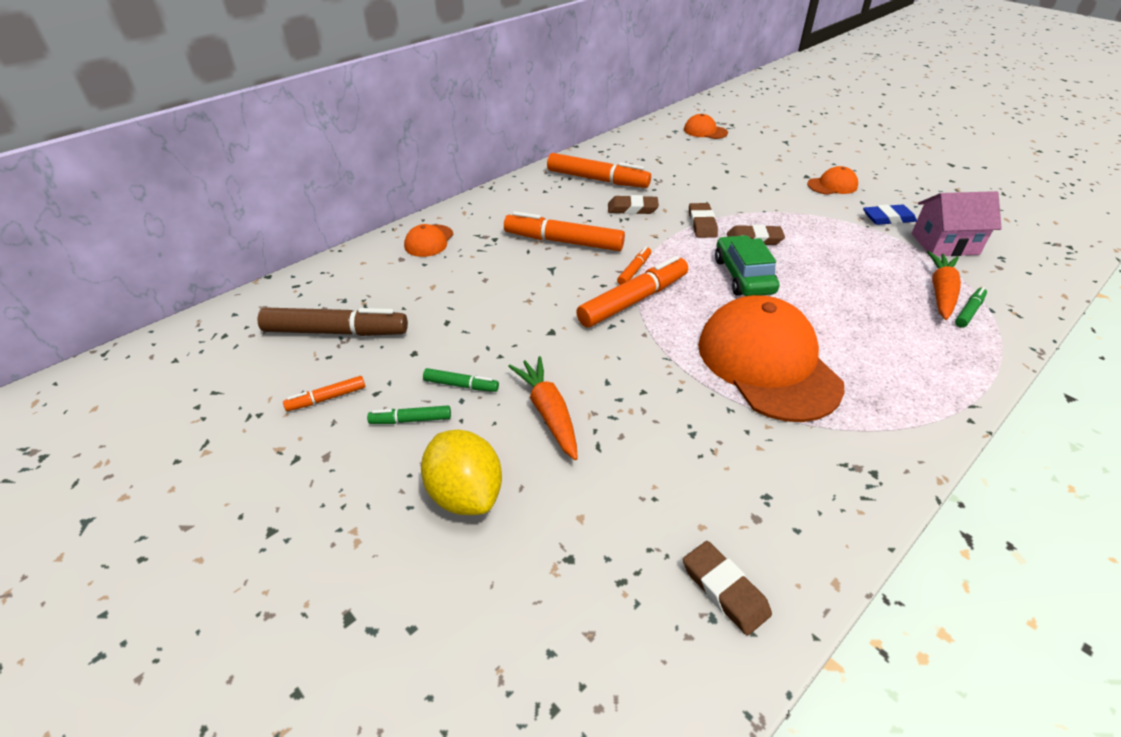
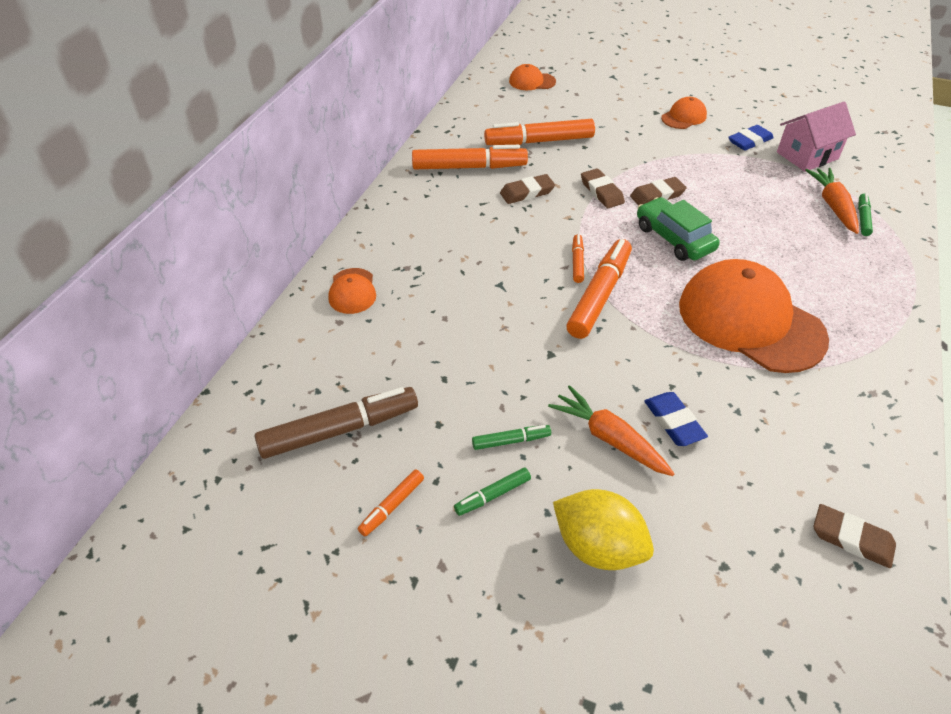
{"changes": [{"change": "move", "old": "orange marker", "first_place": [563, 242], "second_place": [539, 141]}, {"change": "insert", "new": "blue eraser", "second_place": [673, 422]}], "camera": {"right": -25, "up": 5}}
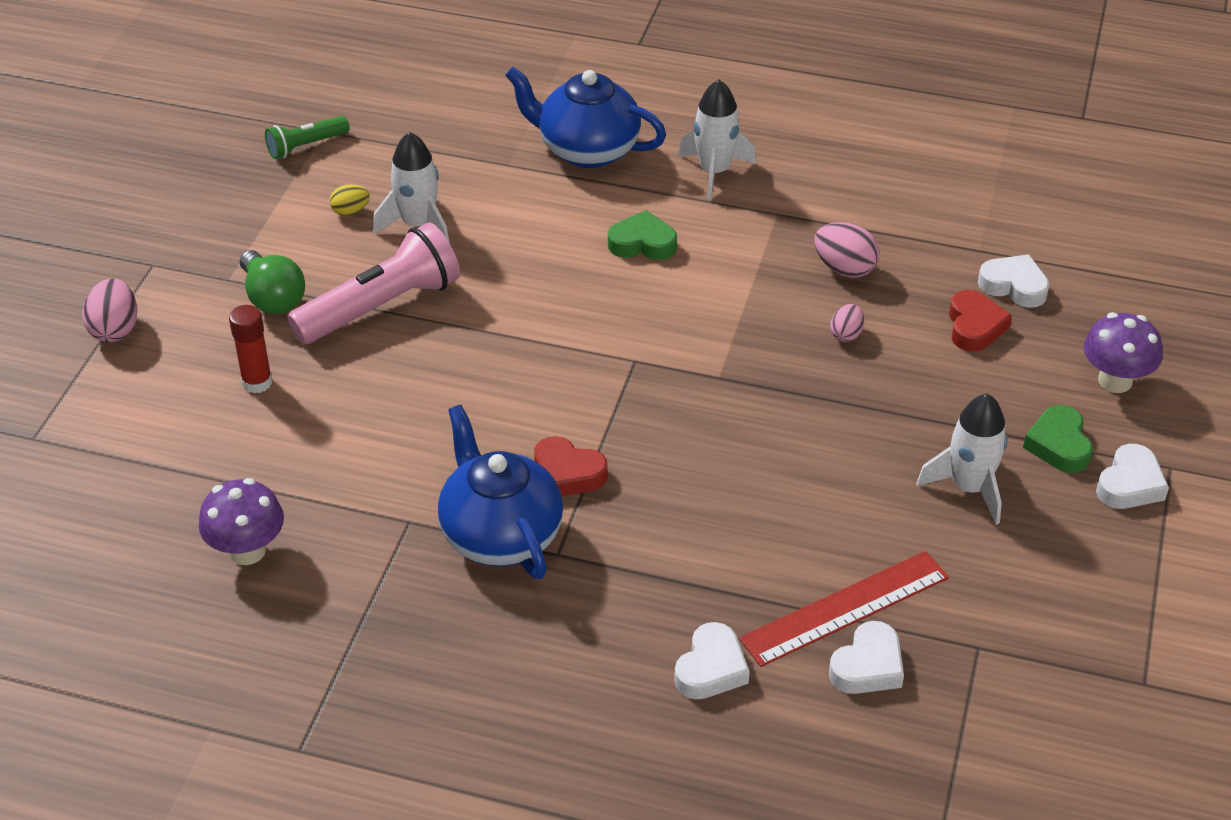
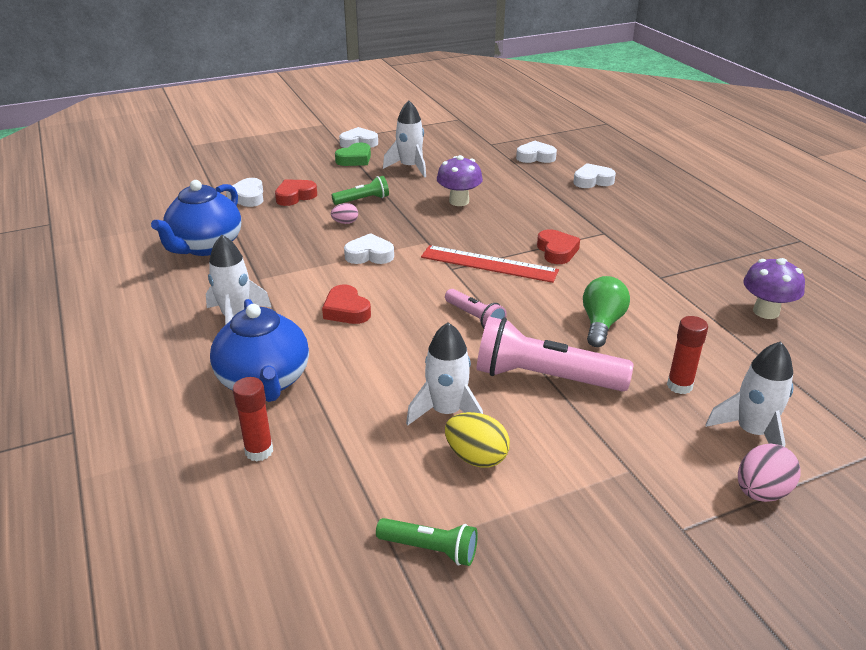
{"changes": [{"change": "resize", "old": "yellow egg", "first_place": [350, 211], "second_place": [476, 457], "factor": 1.64}, {"change": "recolor", "old": "green heart", "new": "red heart", "first_place": [642, 243], "second_place": [346, 310]}, {"change": "delete", "old": "pink egg", "first_place": [844, 268]}, {"change": "move", "old": "green light bulb", "first_place": [273, 298], "second_place": [601, 324]}, {"change": "move", "old": "purple mushroom", "first_place": [1115, 381], "second_place": [459, 201]}, {"change": "move", "old": "blue teapot", "first_place": [500, 534], "second_place": [205, 246]}, {"change": "move", "old": "red ruler", "first_place": [845, 608], "second_place": [488, 264]}, {"change": "insert", "new": "green flashlight", "second_place": [363, 200]}, {"change": "insert", "new": "white heart", "second_place": [369, 255]}, {"change": "insert", "new": "pink flashlight", "second_place": [475, 317]}, {"change": "insert", "new": "white rocket", "second_place": [751, 432]}, {"change": "insert", "new": "red glue stick", "second_place": [259, 451]}], "camera": {"right": -130, "up": -10}}
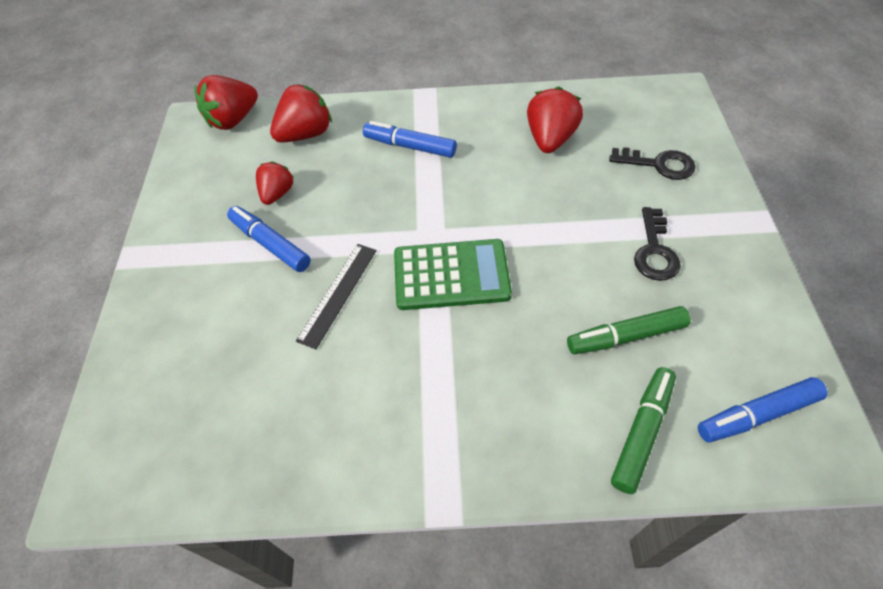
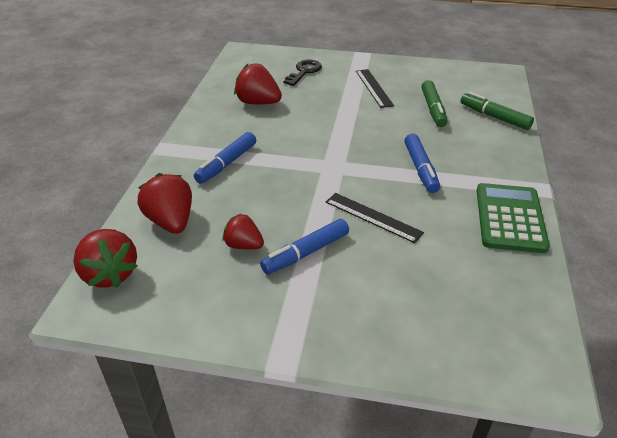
{"changes": [{"change": "replace", "old": "black key", "new": "black ruler", "first_place": [654, 251], "second_place": [374, 88]}, {"change": "move", "old": "green calculator", "first_place": [451, 275], "second_place": [510, 218]}, {"change": "move", "old": "blue marker", "first_place": [756, 415], "second_place": [420, 169]}], "camera": {"right": -80, "up": -15}}
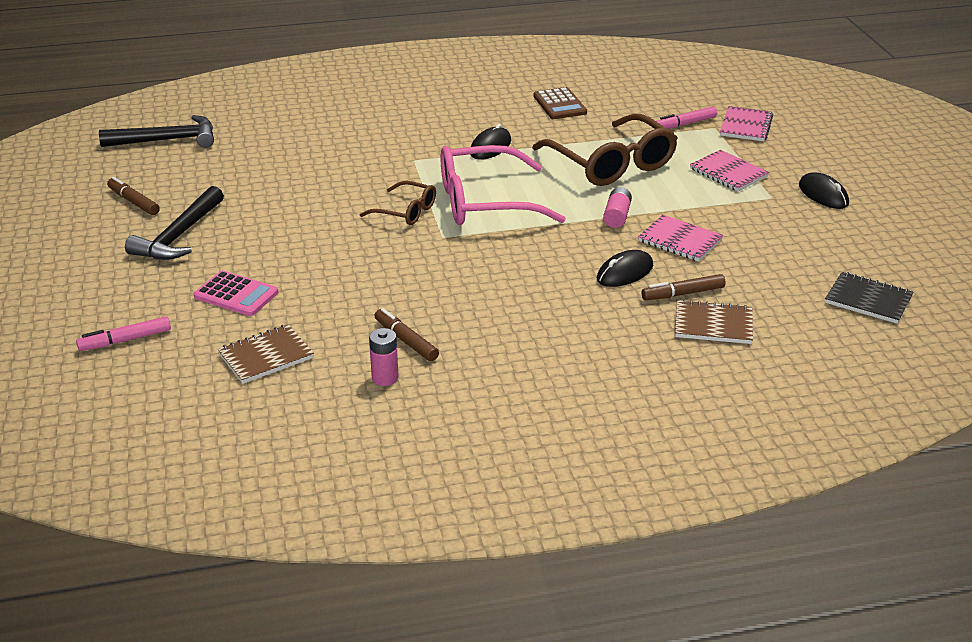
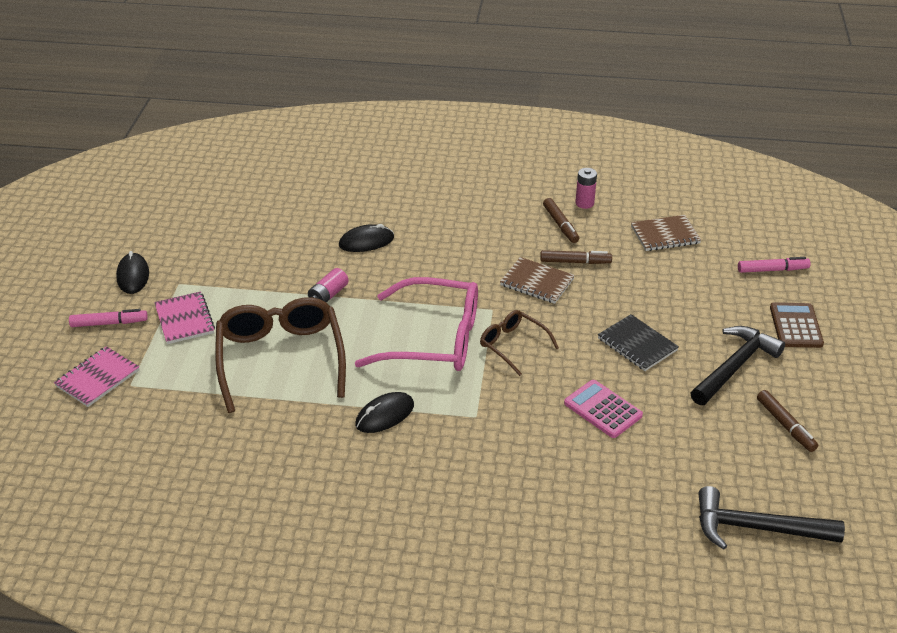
{"changes": [{"change": "move", "old": "brown calculator", "first_place": [560, 104], "second_place": [795, 326]}, {"change": "move", "old": "pink marker", "first_place": [685, 124], "second_place": [109, 323]}, {"change": "delete", "old": "pink notebook", "first_place": [680, 241]}, {"change": "move", "old": "pink calculator", "first_place": [236, 294], "second_place": [602, 409]}, {"change": "move", "old": "black notebook", "first_place": [868, 300], "second_place": [637, 344]}, {"change": "move", "old": "brown marker", "first_place": [683, 294], "second_place": [575, 262]}, {"change": "move", "old": "brown notebook", "first_place": [713, 325], "second_place": [537, 282]}], "camera": {"right": -160, "up": 5}}
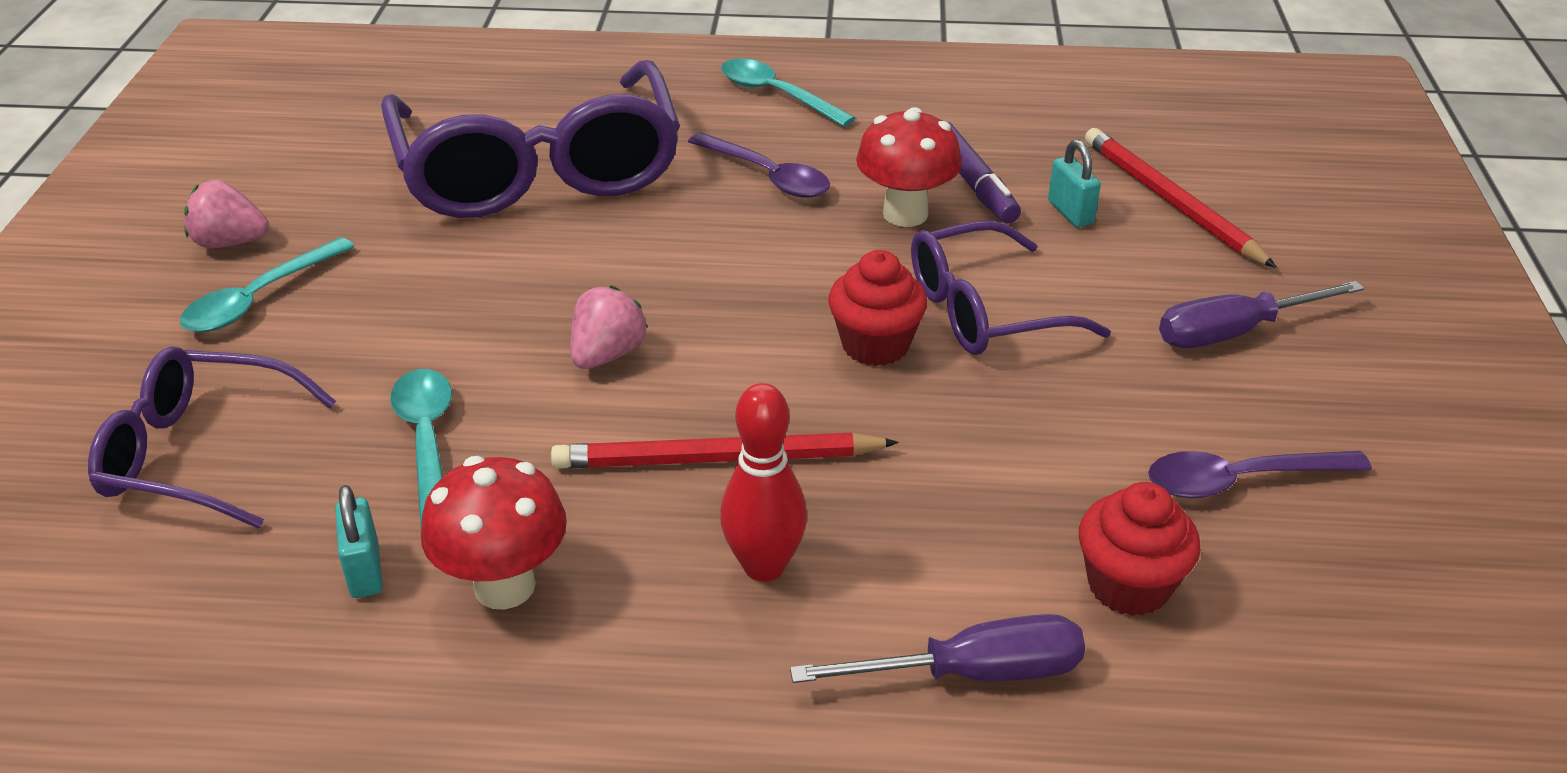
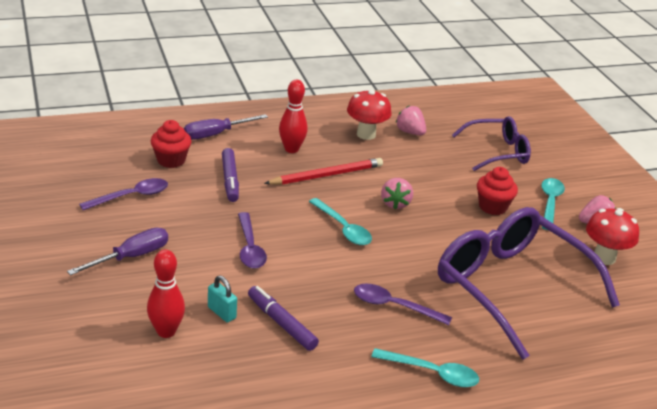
{"changes": [{"change": "move", "old": "red mushroom", "first_place": [905, 214], "second_place": [604, 257]}, {"change": "replace", "old": "red pencil", "new": "red bowling pin", "first_place": [1170, 202], "second_place": [166, 331]}, {"change": "replace", "old": "purple glasses", "new": "purple spoon", "first_place": [984, 311], "second_place": [250, 248]}, {"change": "move", "old": "red cupcake", "first_place": [875, 345], "second_place": [492, 207]}, {"change": "move", "old": "turquoise spoon", "first_place": [427, 441], "second_place": [343, 228]}, {"change": "replace", "old": "turquoise padlock", "new": "pink strawberry", "first_place": [365, 570], "second_place": [410, 132]}, {"change": "insert", "new": "purple marker", "second_place": [230, 180]}], "camera": {"right": 155, "up": -5}}
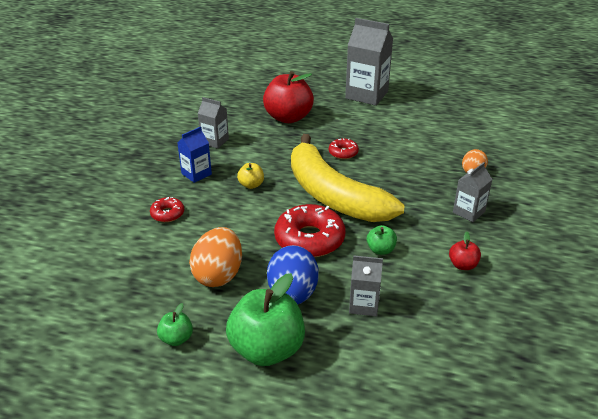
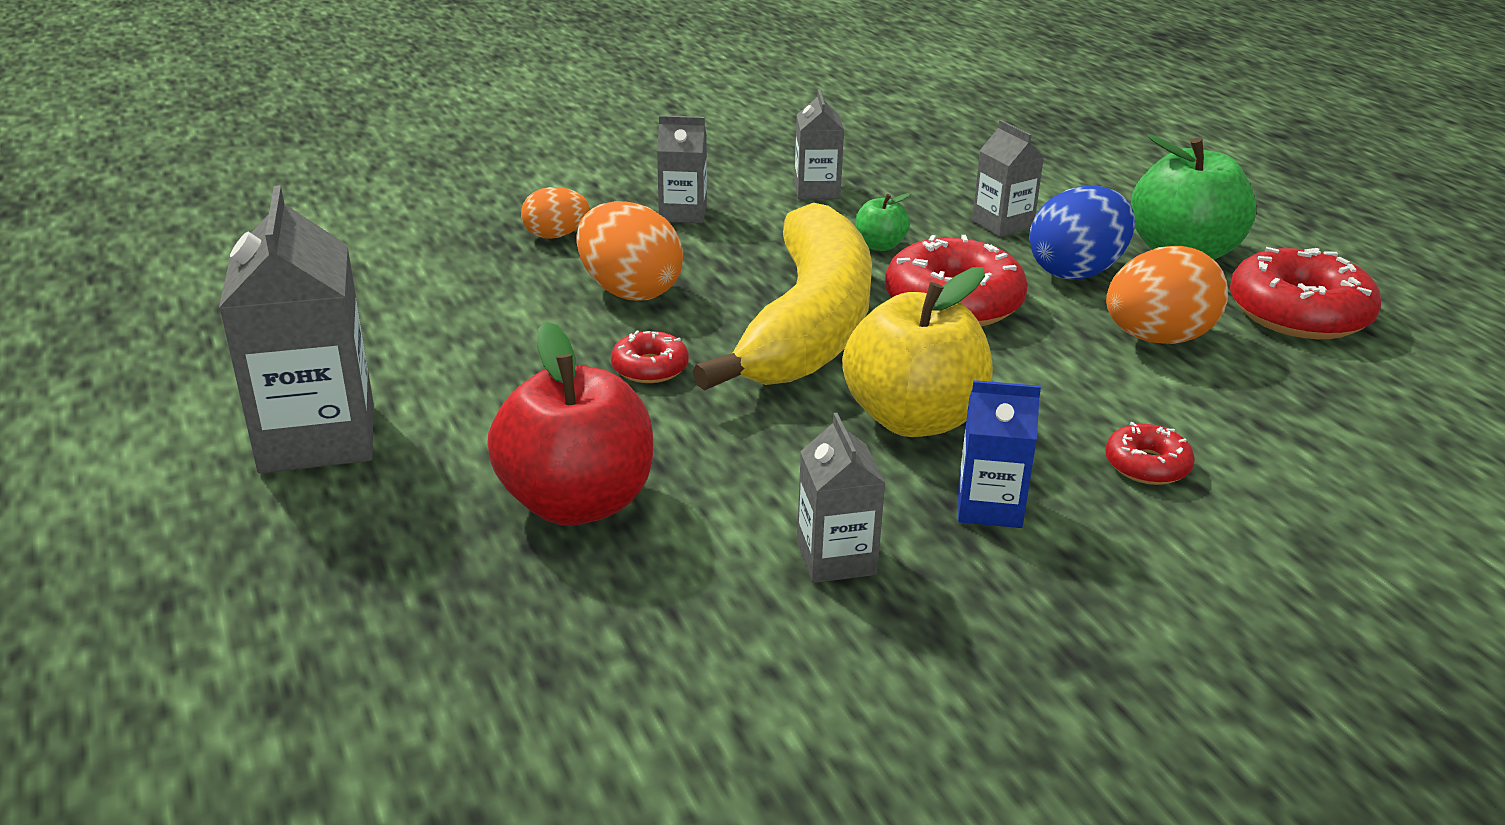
{"changes": [{"change": "resize", "old": "yellow apple", "first_place": [251, 185], "second_place": [913, 419], "factor": 2.16}, {"change": "replace", "old": "red apple", "new": "grey carton", "first_place": [462, 265], "second_place": [817, 190]}, {"change": "replace", "old": "green apple", "new": "red donut", "first_place": [176, 338], "second_place": [1298, 313]}, {"change": "insert", "new": "orange egg", "second_place": [629, 291]}], "camera": {"right": -130, "up": -5}}
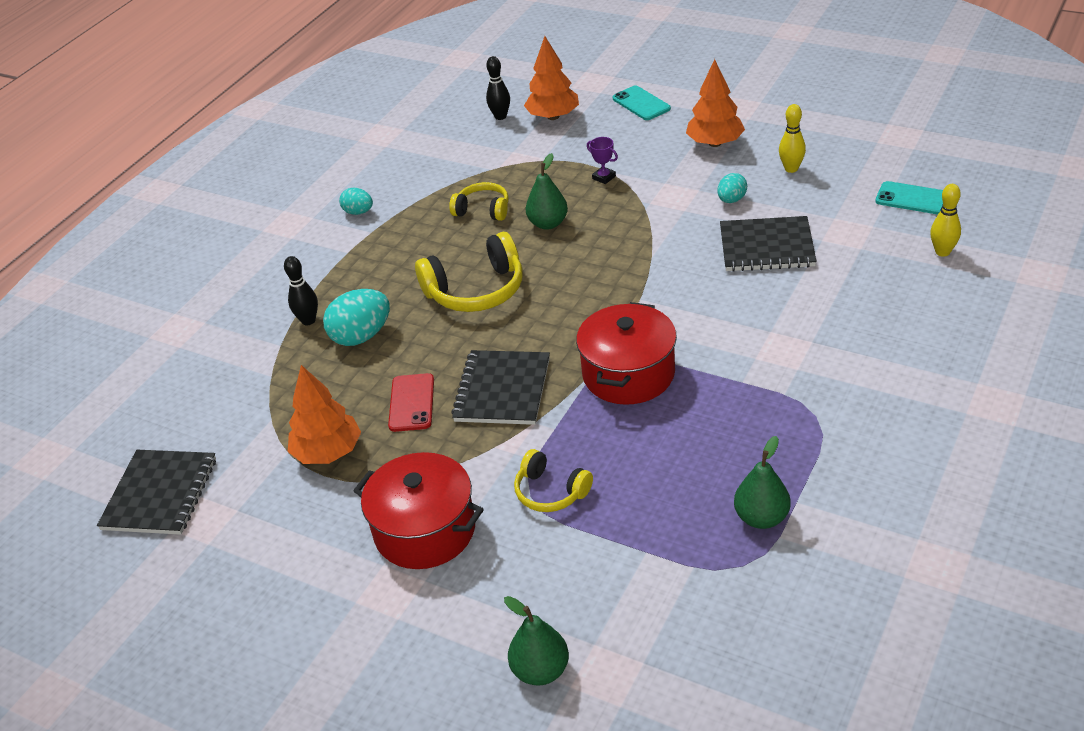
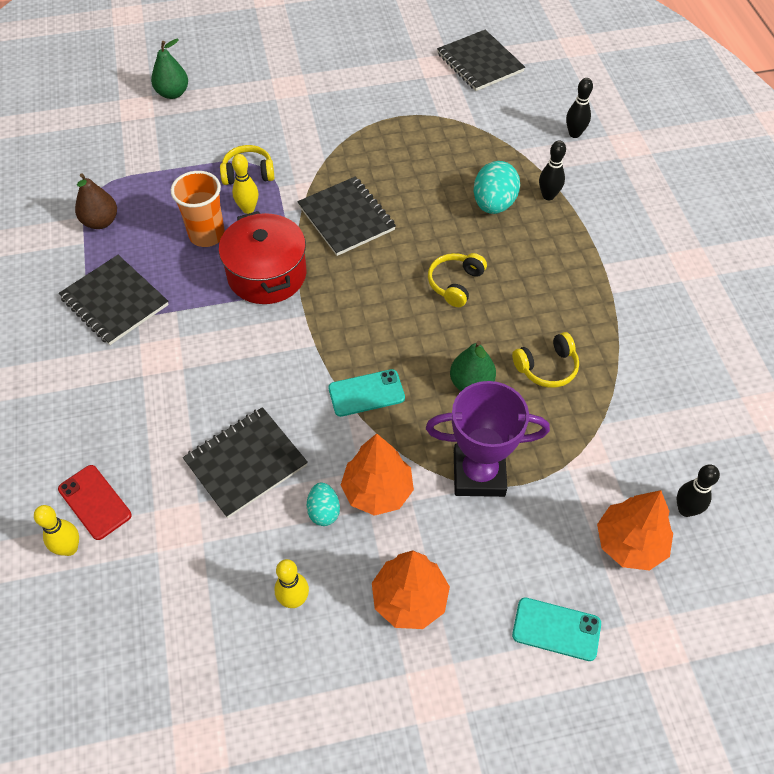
{"changes": [{"change": "resize", "old": "purple trophy", "first_place": [604, 177], "second_place": [479, 473], "factor": 2.44}, {"change": "move", "old": "turquoise phone", "first_place": [912, 199], "second_place": [366, 393]}, {"change": "delete", "old": "turquoise egg", "first_place": [358, 212]}, {"change": "resize", "old": "yellow headphones", "first_place": [476, 290], "second_place": [455, 283], "factor": 0.6}, {"change": "move", "old": "orange tree", "first_place": [328, 452], "second_place": [377, 491]}, {"change": "move", "old": "red phone", "first_place": [412, 403], "second_place": [94, 502]}, {"change": "recolor", "old": "green pear", "new": "brown pear", "first_place": [761, 518], "second_place": [101, 222]}, {"change": "delete", "old": "red pot", "first_place": [425, 530]}, {"change": "insert", "new": "black bowling pin", "second_place": [574, 134]}, {"change": "insert", "new": "yellow bowling pin", "second_place": [248, 209]}, {"change": "insert", "new": "orange cup", "second_place": [207, 235]}, {"change": "insert", "new": "black notebook", "second_place": [115, 301]}], "camera": {"right": 135, "up": 15}}
